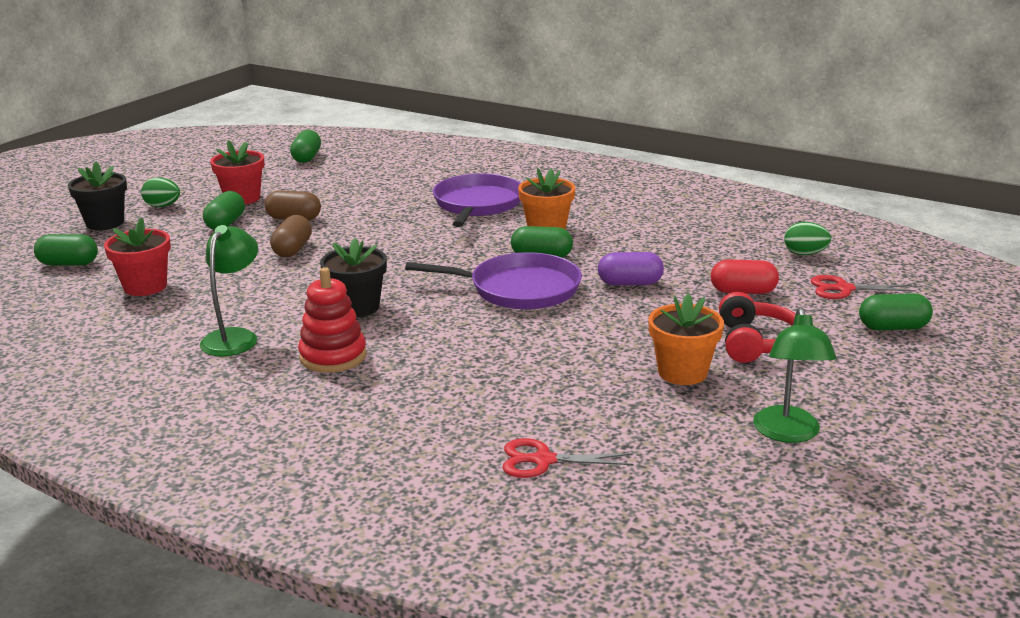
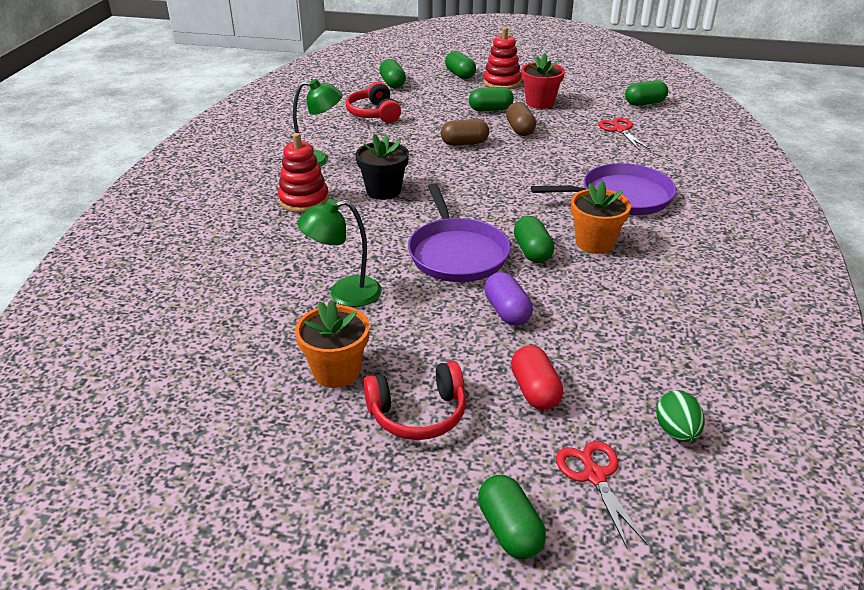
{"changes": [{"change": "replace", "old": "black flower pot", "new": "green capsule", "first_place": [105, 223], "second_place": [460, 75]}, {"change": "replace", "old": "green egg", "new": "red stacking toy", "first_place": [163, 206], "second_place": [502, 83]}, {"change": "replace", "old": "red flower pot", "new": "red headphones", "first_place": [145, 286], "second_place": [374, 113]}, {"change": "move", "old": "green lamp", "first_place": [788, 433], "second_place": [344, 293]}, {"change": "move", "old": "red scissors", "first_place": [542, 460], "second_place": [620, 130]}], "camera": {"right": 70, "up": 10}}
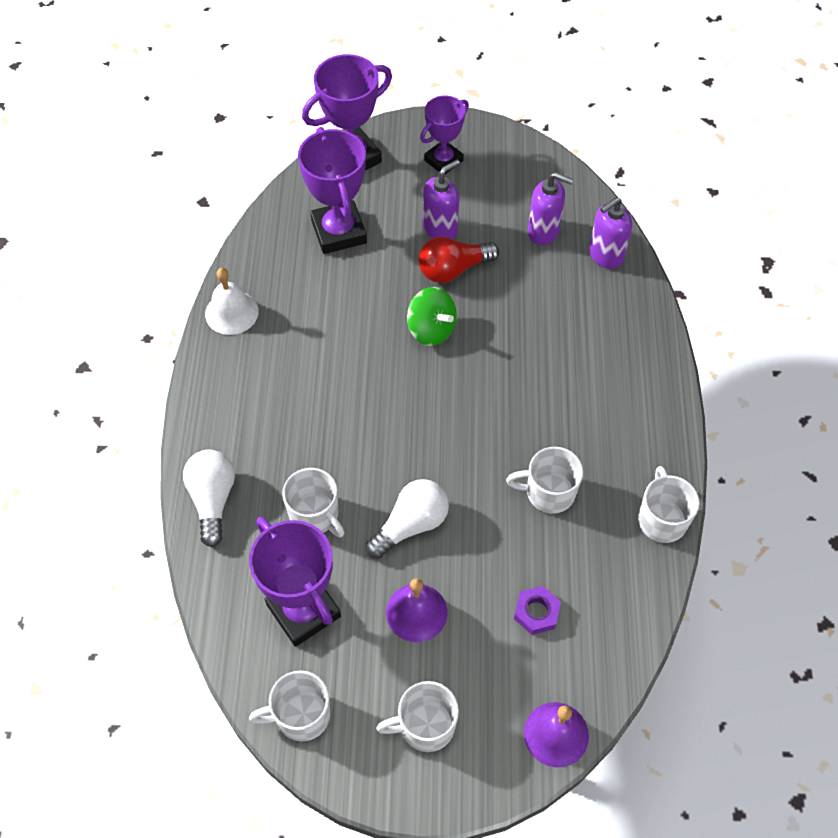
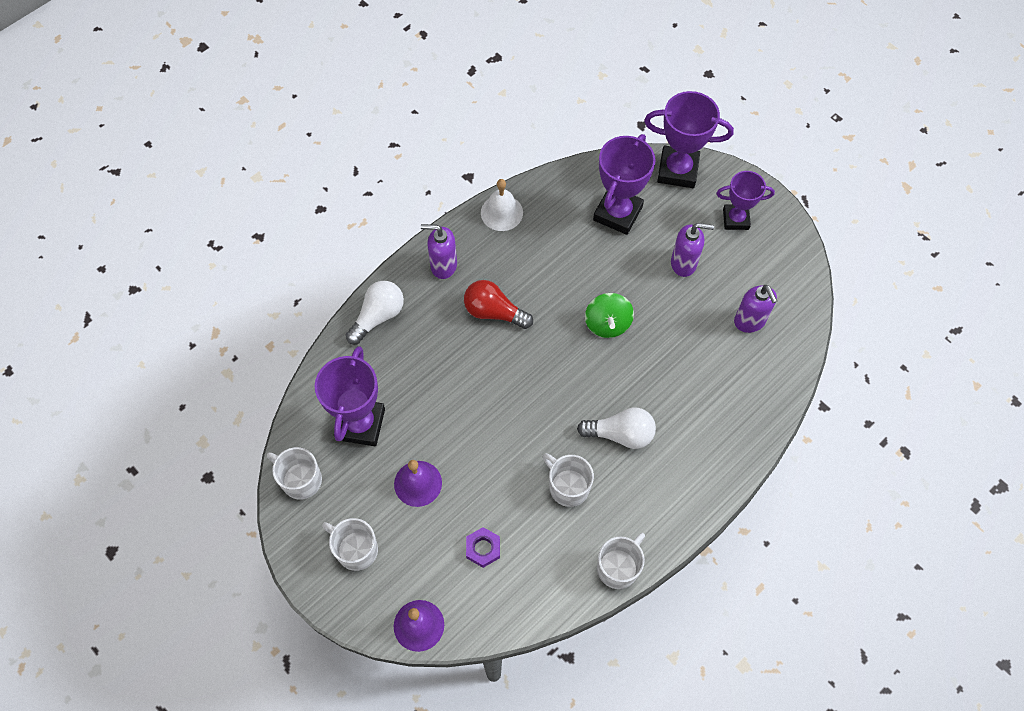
{"changes": [{"change": "move", "old": "purple soap dispenser", "first_place": [605, 255], "second_place": [443, 265]}, {"change": "move", "old": "red light bulb", "first_place": [453, 269], "second_place": [494, 312]}, {"change": "delete", "old": "white mug", "first_place": [315, 515]}, {"change": "move", "old": "white light bulb", "first_place": [411, 525], "second_place": [620, 434]}], "camera": {"right": 45, "up": 5}}
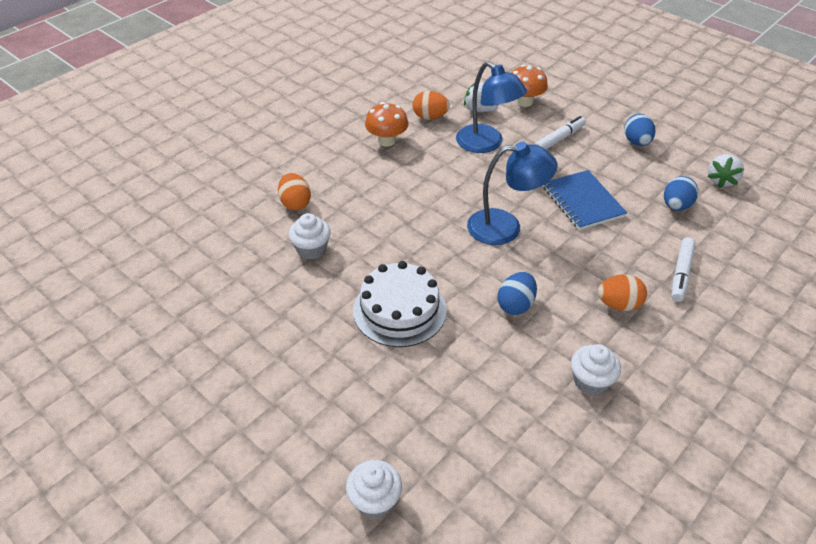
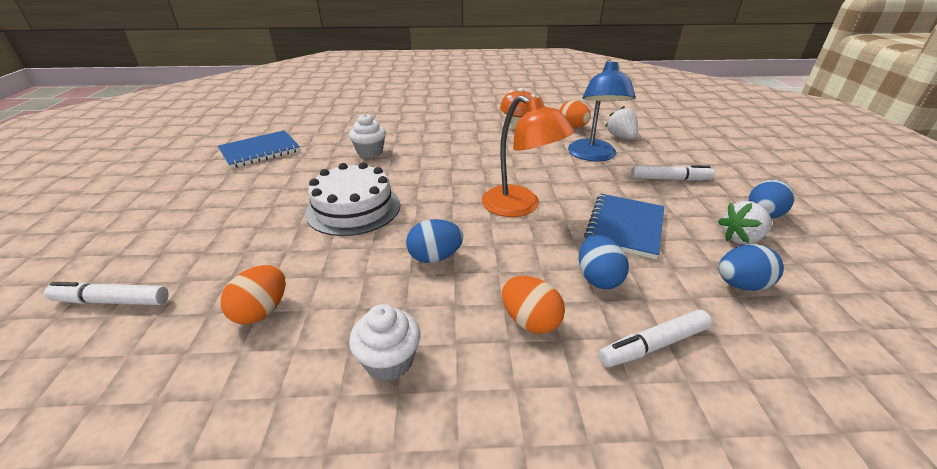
{"changes": [{"change": "delete", "old": "orange mushroom", "first_place": [524, 101]}, {"change": "recolor", "old": "blue lamp", "new": "orange lamp", "first_place": [505, 227], "second_place": [520, 207]}, {"change": "move", "old": "white strawberry", "first_place": [721, 180], "second_place": [741, 238]}, {"change": "move", "old": "orange egg", "first_place": [295, 203], "second_place": [262, 311]}, {"change": "replace", "old": "white cupcake", "new": "white marker", "first_place": [375, 500], "second_place": [112, 301]}, {"change": "insert", "new": "blue notebook", "second_place": [260, 151]}, {"change": "insert", "new": "blue egg", "second_place": [598, 278]}], "camera": {"right": 45, "up": -10}}
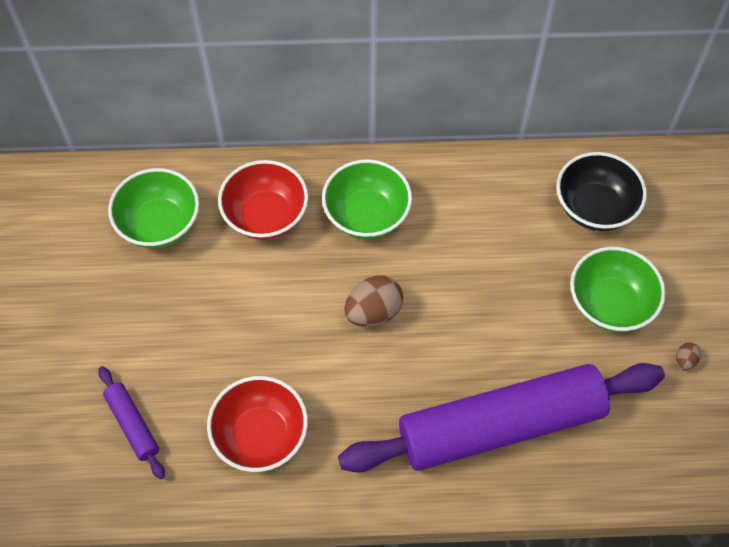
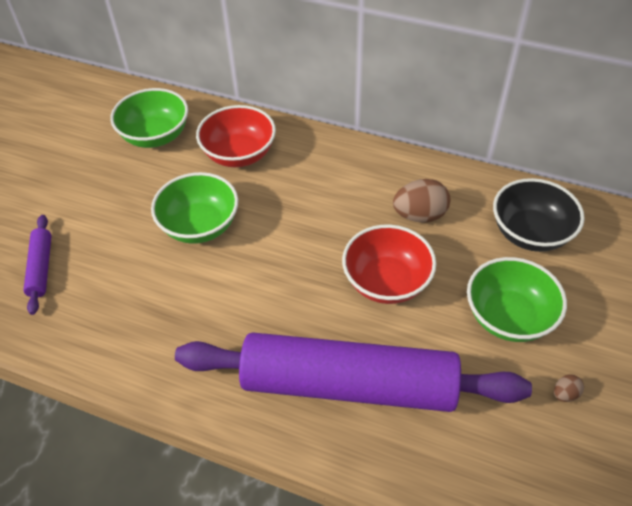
{"changes": [{"change": "move", "old": "green bowl", "first_place": [366, 215], "second_place": [200, 226]}, {"change": "move", "old": "brown egg", "first_place": [373, 312], "second_place": [420, 215]}, {"change": "move", "old": "red bowl", "first_place": [260, 435], "second_place": [386, 282]}], "camera": {"right": 25, "up": -10}}
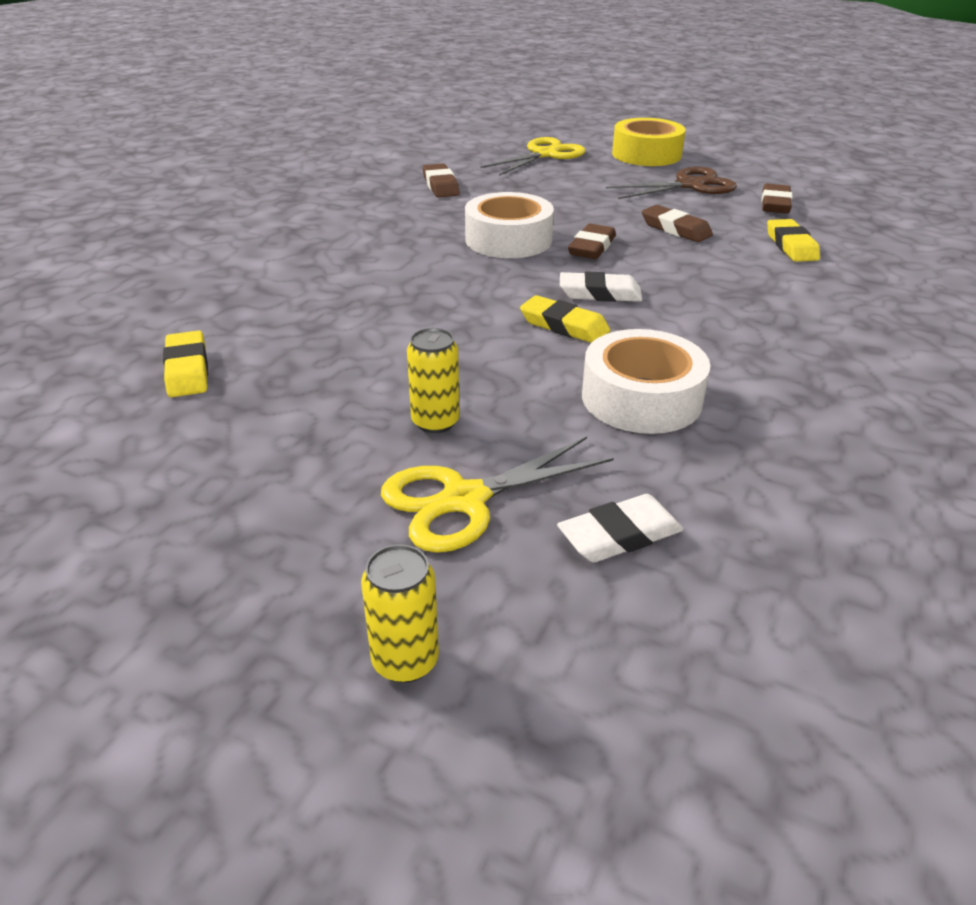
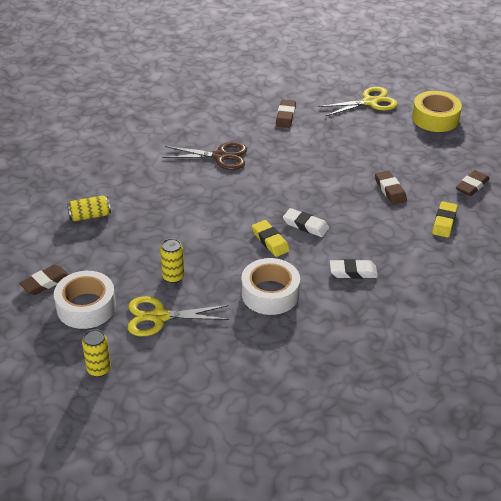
{"changes": [{"change": "move", "old": "brown scissors", "first_place": [689, 185], "second_place": [220, 156]}, {"change": "move", "old": "white tape", "first_place": [508, 240], "second_place": [86, 307]}, {"change": "move", "old": "brown eraser", "first_place": [591, 247], "second_place": [45, 282]}, {"change": "replace", "old": "yellow eraser", "new": "yellow can", "first_place": [187, 370], "second_place": [90, 216]}, {"change": "move", "old": "white eraser", "first_place": [619, 535], "second_place": [353, 272]}], "camera": {"right": 25, "up": 5}}
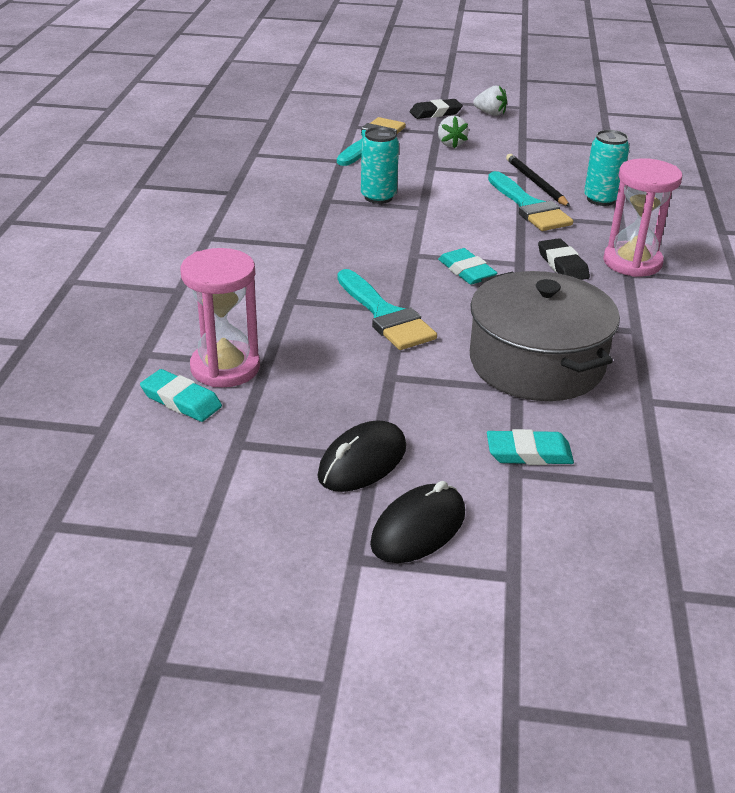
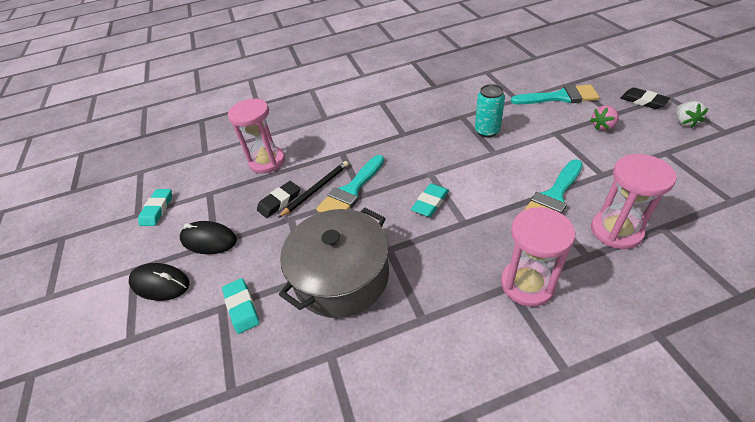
{"changes": [{"change": "recolor", "old": "white strawberry", "new": "pink strawberry", "first_place": [451, 144], "second_place": [603, 126]}, {"change": "replace", "old": "turquoise can", "new": "pink hourglass", "first_place": [601, 199], "second_place": [616, 231]}, {"change": "move", "old": "black pencil", "first_place": [535, 183], "second_place": [316, 189]}, {"change": "move", "old": "black eraser", "first_place": [562, 264], "second_place": [279, 201]}, {"change": "move", "old": "turquoise eraser", "first_place": [181, 400], "second_place": [157, 209]}], "camera": {"right": 70, "up": 10}}
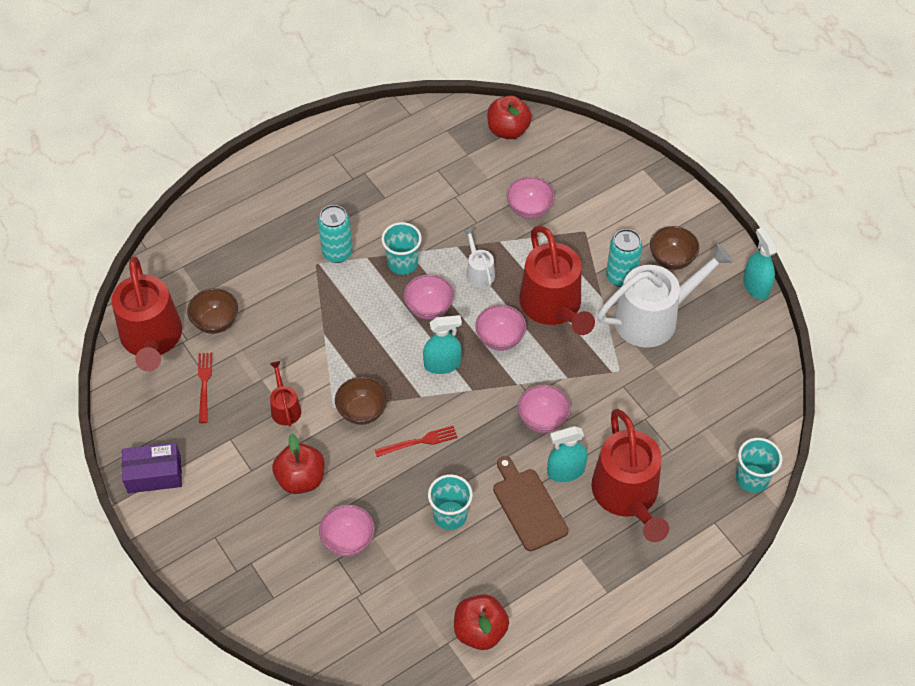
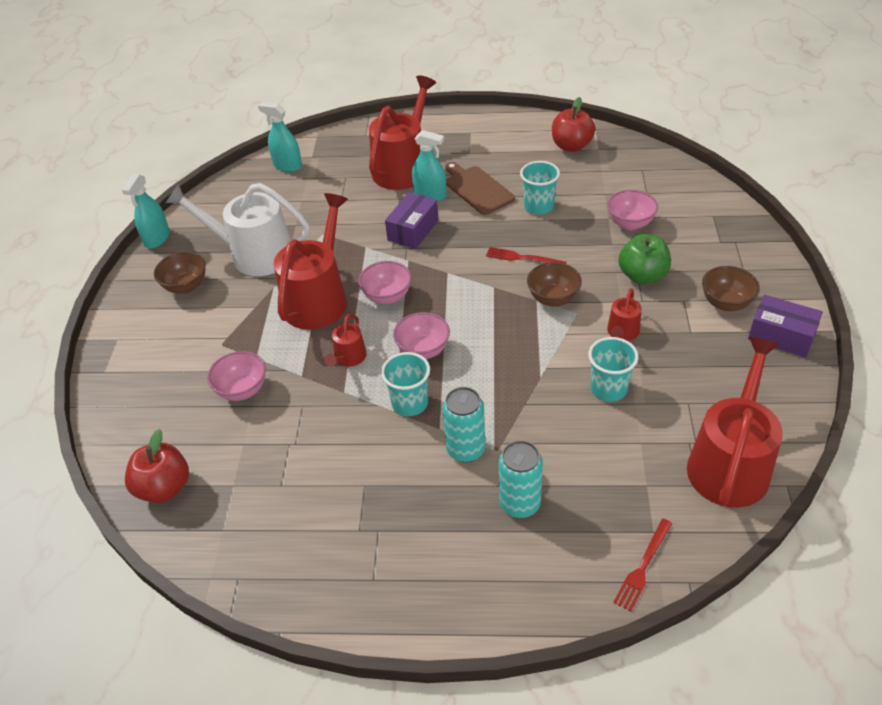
{"changes": [{"change": "recolor", "old": "white watering can", "new": "red watering can", "first_place": [479, 272], "second_place": [348, 358]}, {"change": "move", "old": "turquoise can", "first_place": [621, 277], "second_place": [520, 504]}, {"change": "move", "old": "brown bowl", "first_place": [216, 322], "second_place": [725, 303]}, {"change": "move", "old": "turquoise spray bottle", "first_place": [442, 364], "second_place": [287, 166]}, {"change": "move", "old": "red fork", "first_place": [204, 384], "second_place": [643, 566]}, {"change": "replace", "old": "pink bowl", "new": "purple box", "first_place": [542, 419], "second_place": [413, 230]}, {"change": "recolor", "old": "red apple", "new": "green apple", "first_place": [301, 479], "second_place": [642, 276]}, {"change": "move", "old": "turquoise cup", "first_place": [752, 478], "second_place": [608, 389]}, {"change": "rotate", "old": "brown cutting board", "first_place": [528, 506], "second_place": [477, 189], "degrees": 135}], "camera": {"right": -140, "up": -10}}
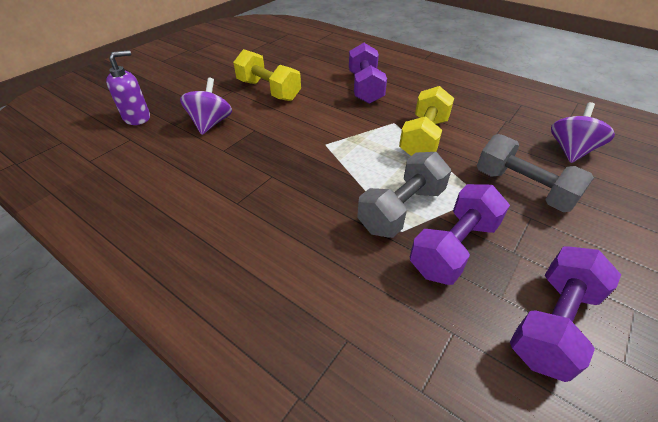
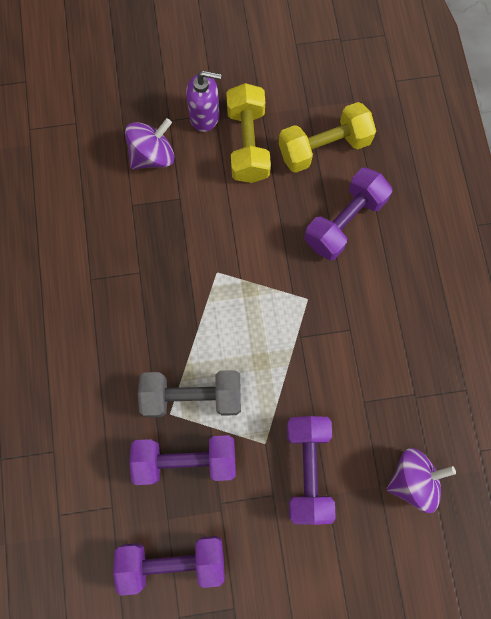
{"changes": [{"change": "move", "old": "purple soap dispenser", "first_place": [137, 118], "second_place": [205, 116]}, {"change": "move", "old": "yellow dumbbell", "first_place": [423, 138], "second_place": [324, 148]}, {"change": "recolor", "old": "grey dumbbell", "new": "purple dumbbell", "first_place": [523, 188], "second_place": [308, 469]}], "camera": {"right": 45, "up": 30}}
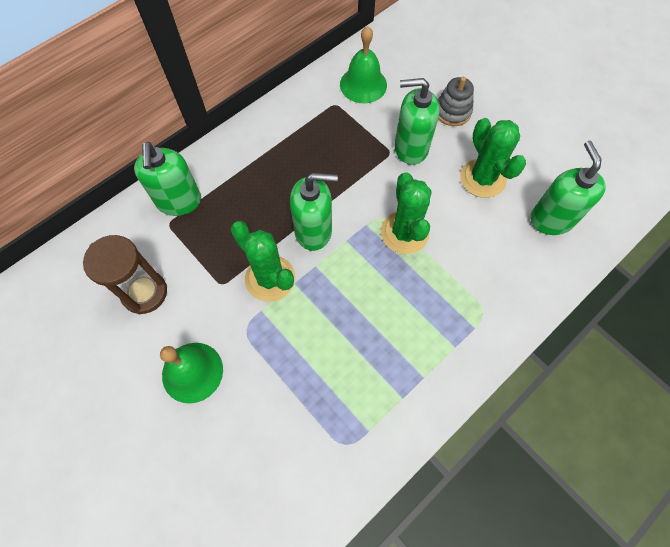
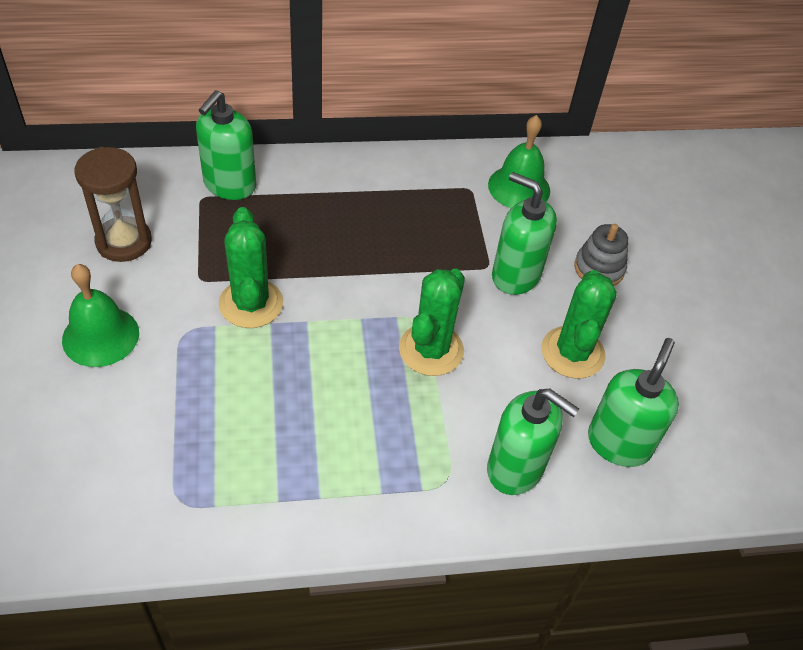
{"changes": [{"change": "move", "old": "green soap dispenser", "first_place": [313, 231], "second_place": [515, 468]}], "camera": {"right": 30, "up": -15}}
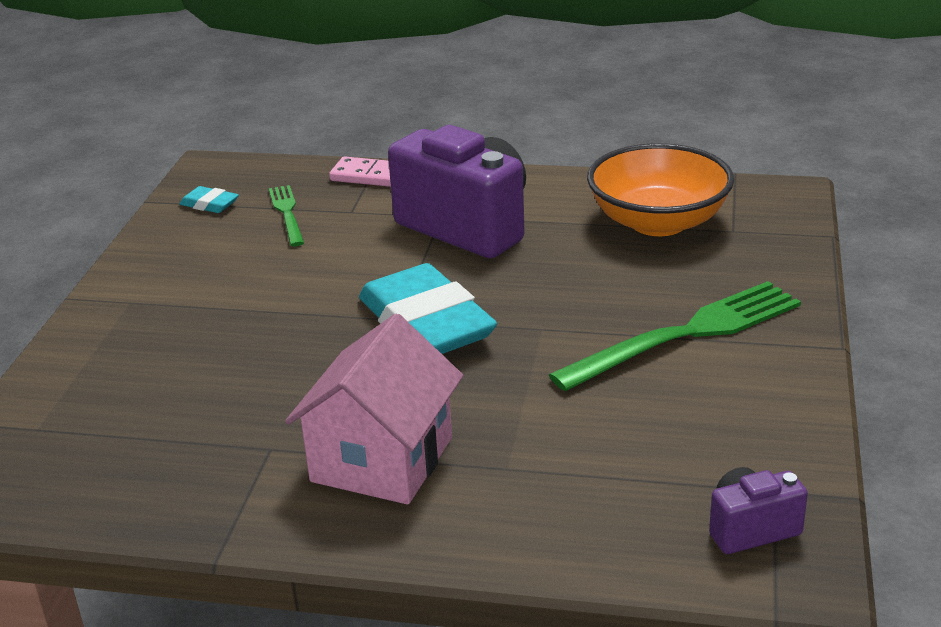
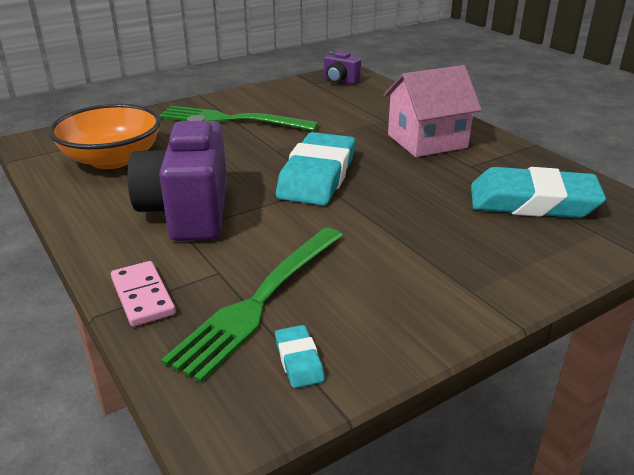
{"changes": [{"change": "resize", "old": "green fork", "first_place": [287, 213], "second_place": [259, 302], "factor": 1.89}, {"change": "insert", "new": "turquoise eraser", "second_place": [532, 202]}], "camera": {"right": -135, "up": 0}}
